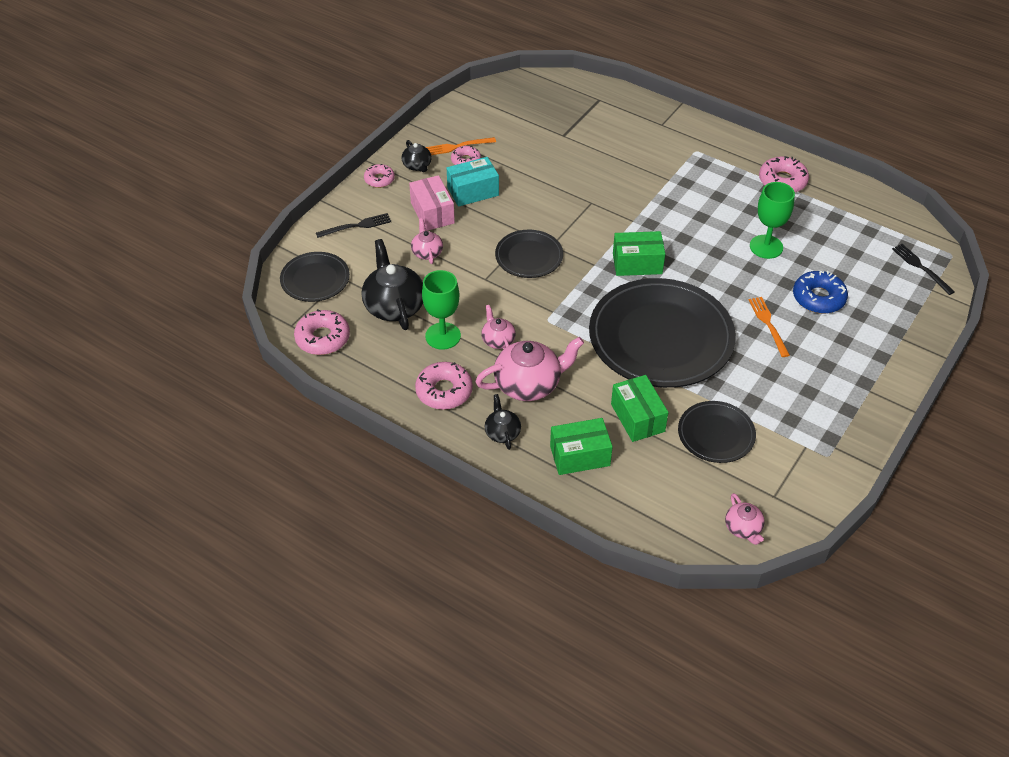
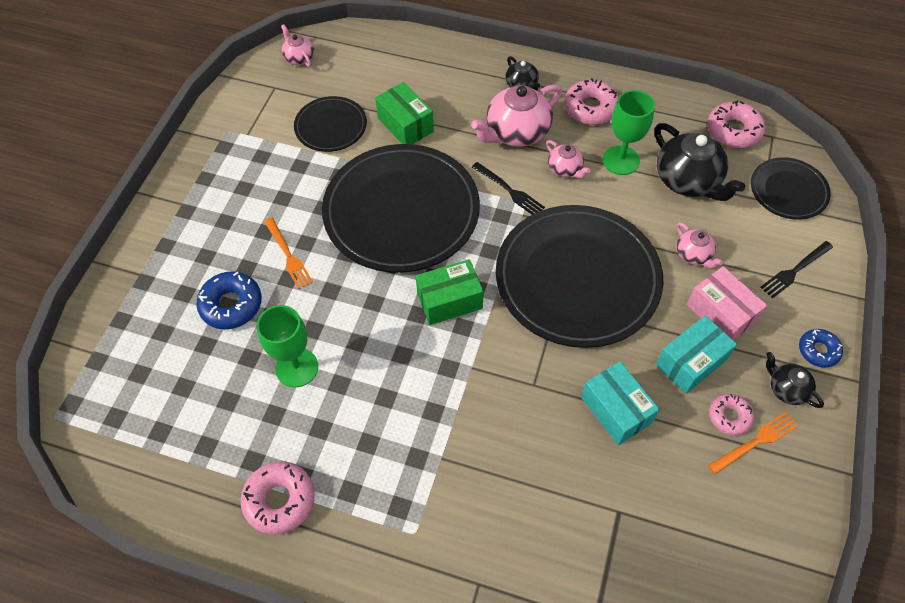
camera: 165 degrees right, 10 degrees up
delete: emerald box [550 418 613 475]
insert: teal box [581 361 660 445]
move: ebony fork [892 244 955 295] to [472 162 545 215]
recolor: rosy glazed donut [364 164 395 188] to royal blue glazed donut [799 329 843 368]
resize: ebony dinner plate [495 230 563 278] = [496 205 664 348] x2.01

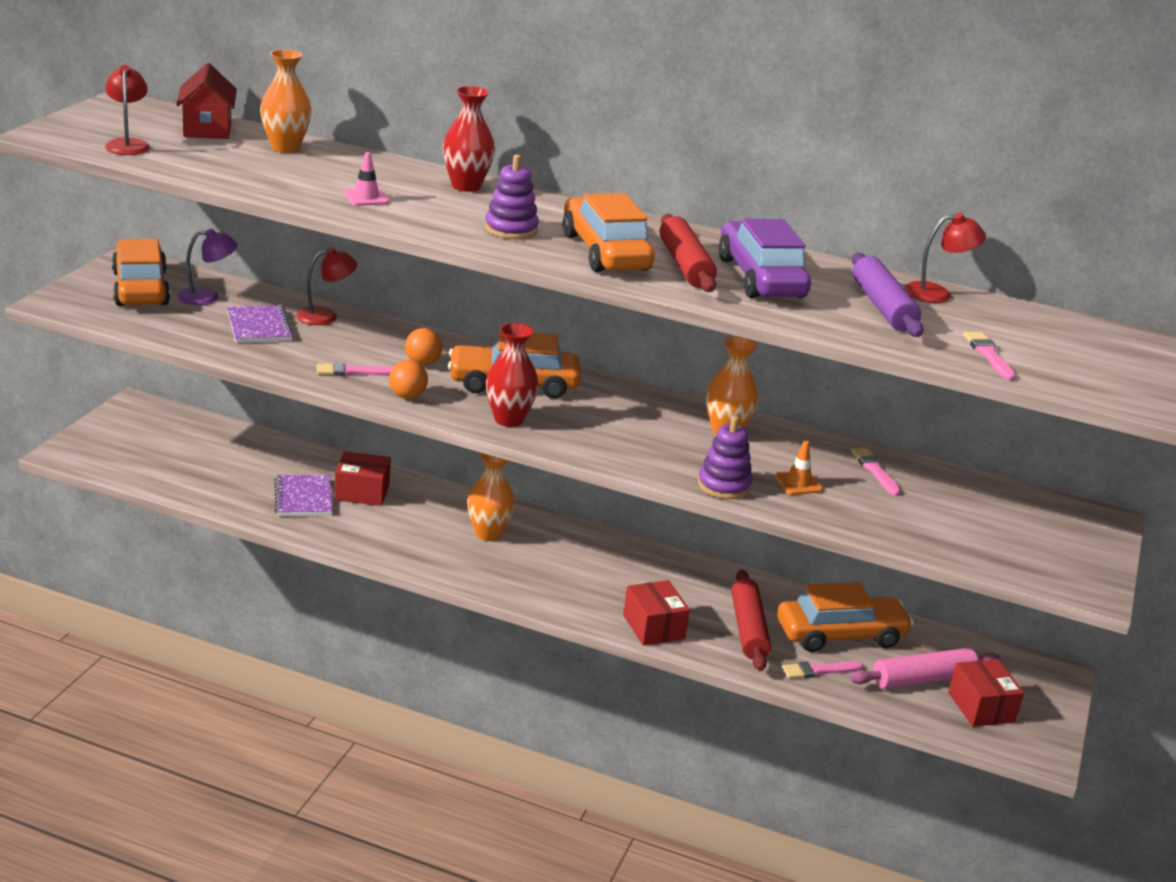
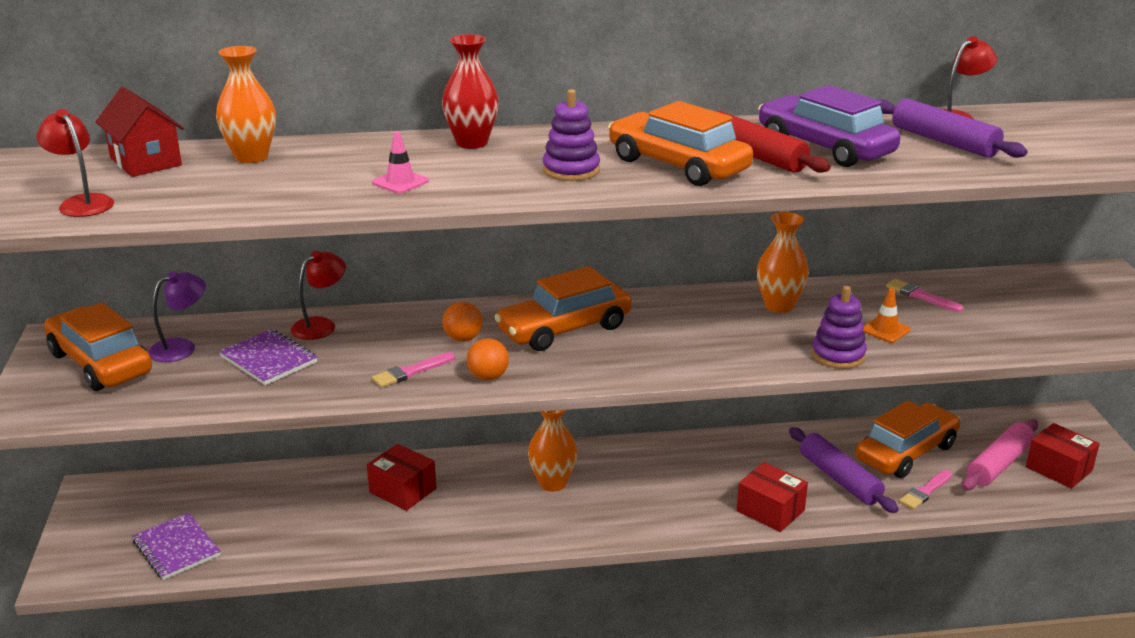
camera: 25 degrees left, 0 degrees up
delete: red flower vase [486 323 539 427]; rosy paintbrush [963 332 1016 380]
move: violet notepad [274 475 332 516] to [132 513 221 580]
recolor: red pastry roller [731 569 771 671] to violet pastry roller [789 427 899 513]
rotate: red box [335 451 391 506] = [367 444 436 511] 60 degrees clockwise

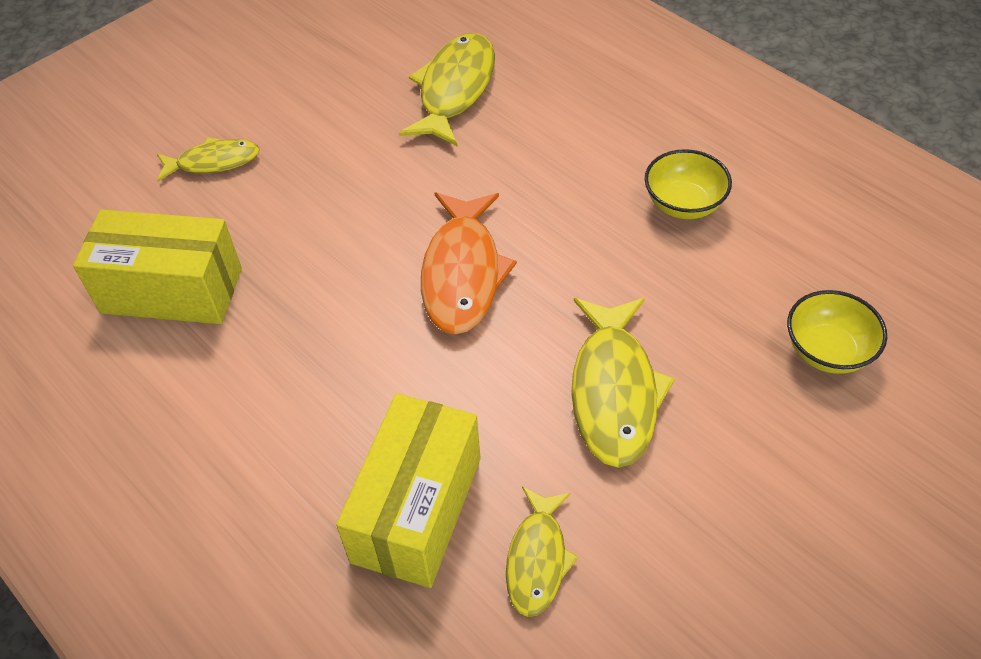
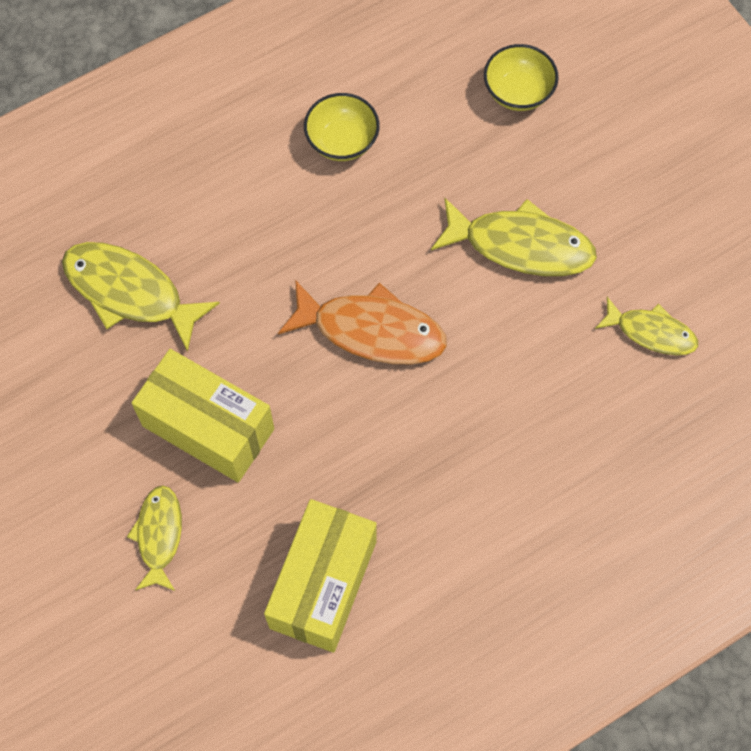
camera: 80 degrees left, 15 degrees up
move: bright yellow box [336 393 481 588] to [132 349 274 483]

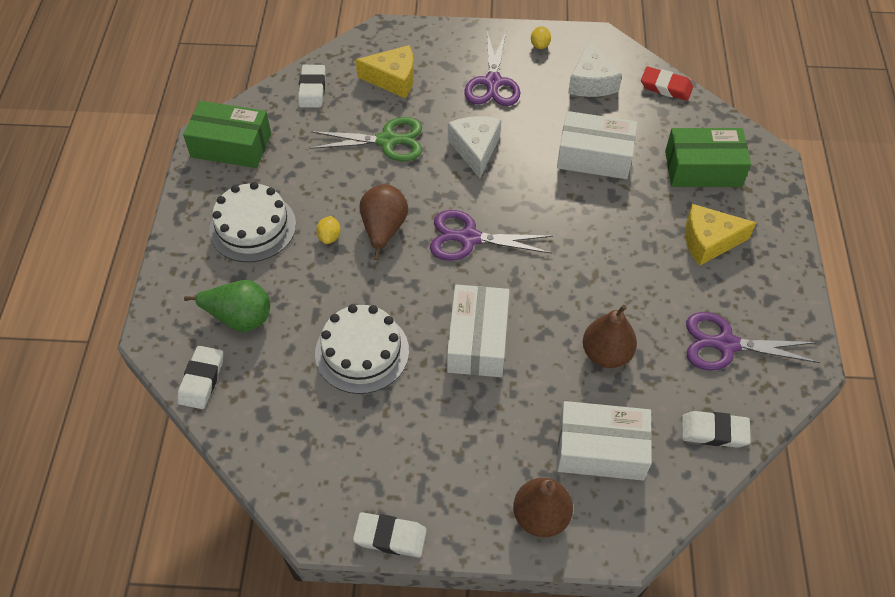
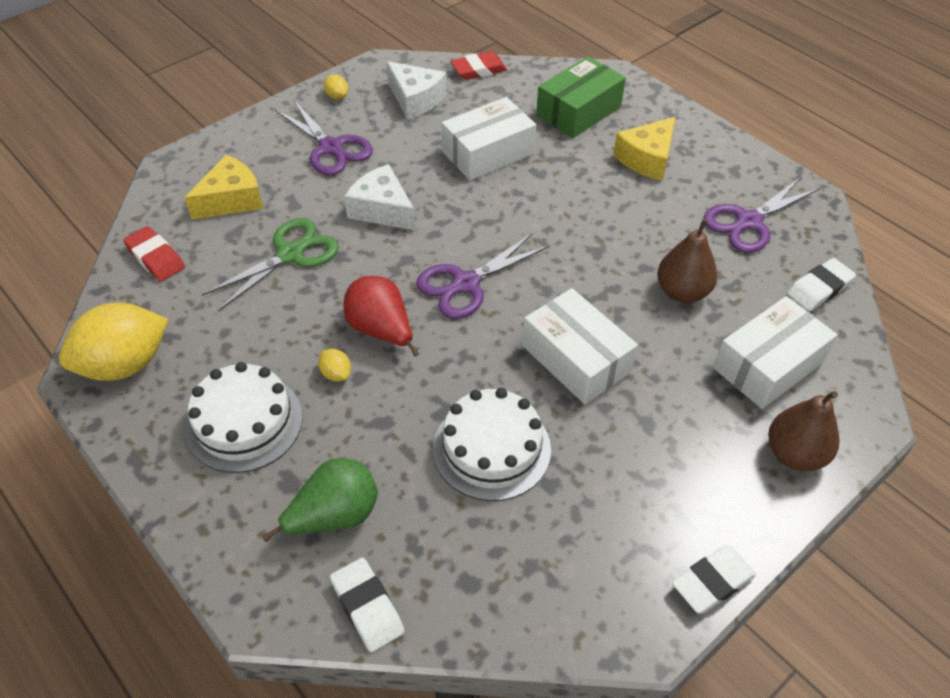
camera: 45 degrees left, 5 degrees down
replace: emerald box [183 101 271 168] to bright yellow toy lemon [59 303 169 381]
recolor: snow-white eraser [298 65 326 108] to red eraser [123 226 185 282]; brown pear [359 184 408 260] to red pear [343 276 419 357]

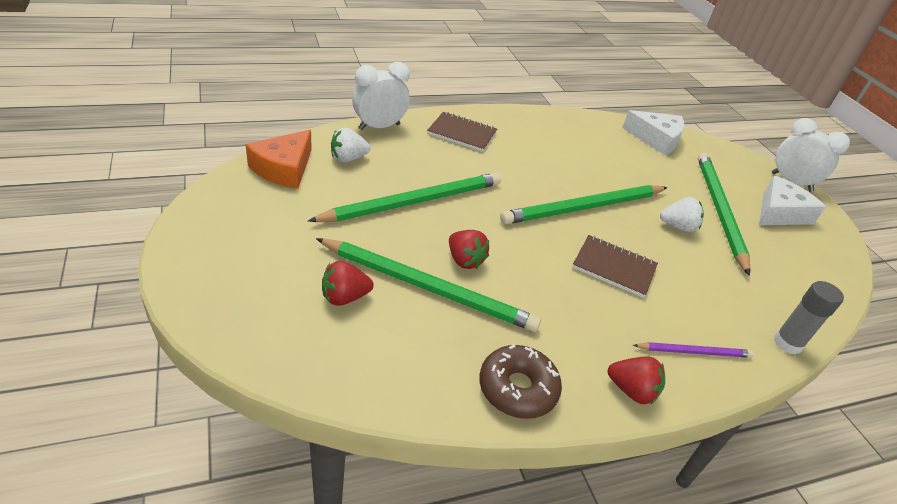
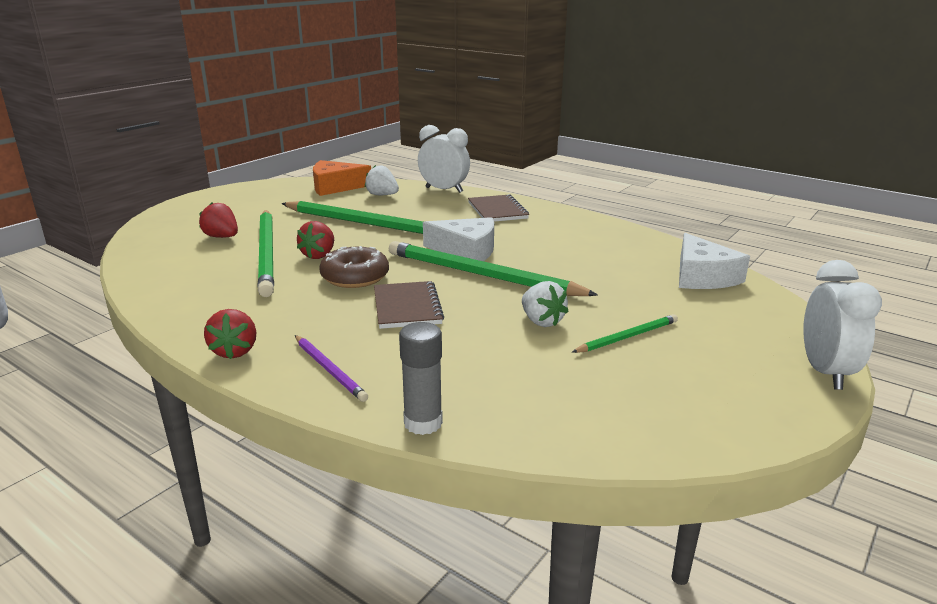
camera: 60 degrees right, 15 degrees down
move: brown glazed donut [479 345 562 419] to [319 246 389 288]; snow-white cheese [759 176 826 225] to [423 217 494 261]
resize: emerald pencil [698 153 751 276] = [572 314 678 353] x0.50

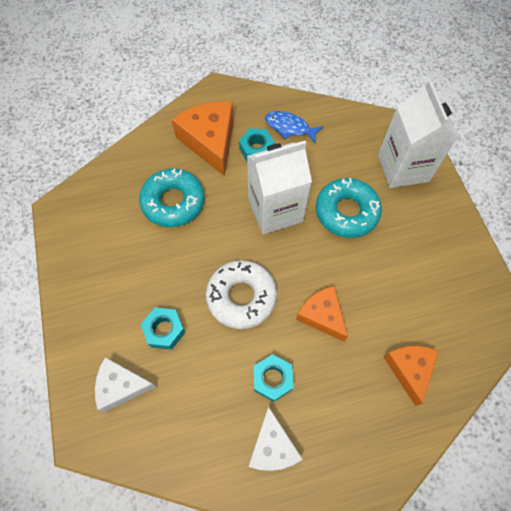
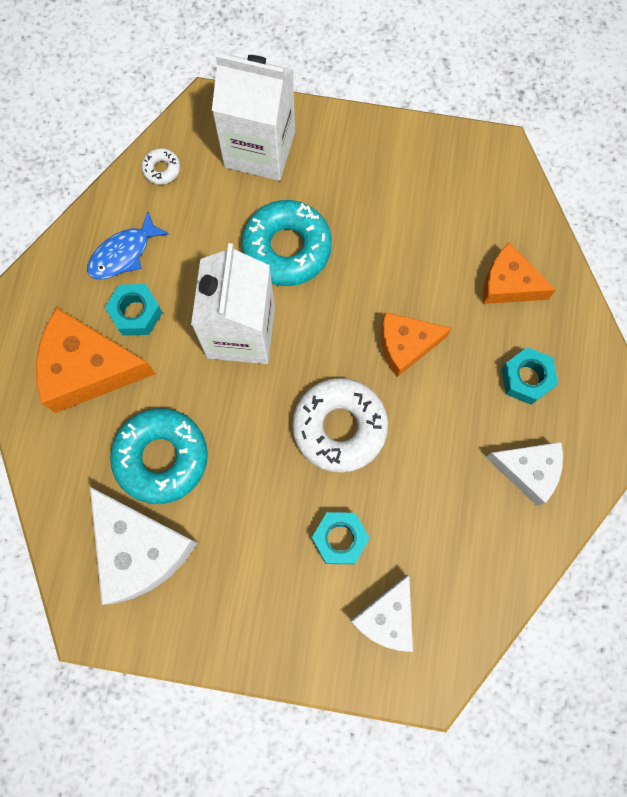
camera: 65 degrees left, 10 degrees up
insert: snow-white cheese [90 487 197 605]; snow-white glazed donut [142 148 180 185]
move: teal hex nut [254 354 294 402] to [501 347 558 405]

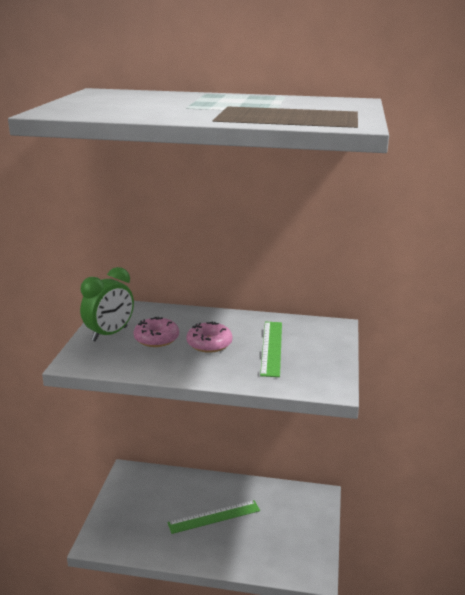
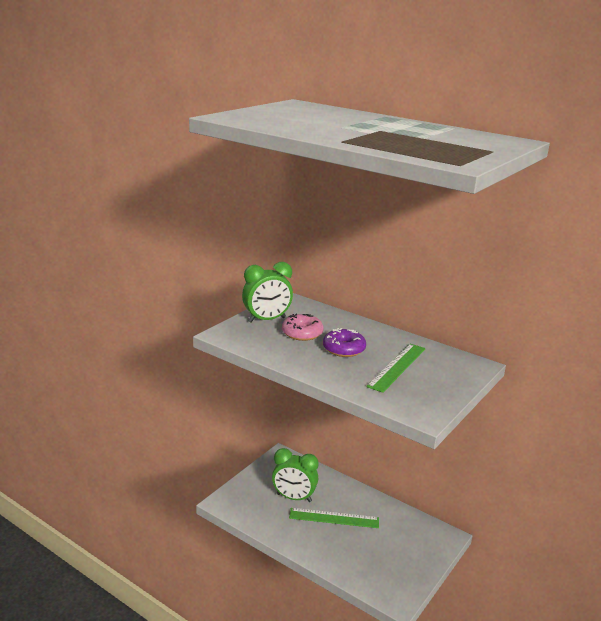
camera: 25 degrees right, 0 degrees up
insert: emerald alarm clock [272 448 319 502]
recolor: rosy glazed donut [186 322 232 353] to violet glazed donut [323 328 366 357]

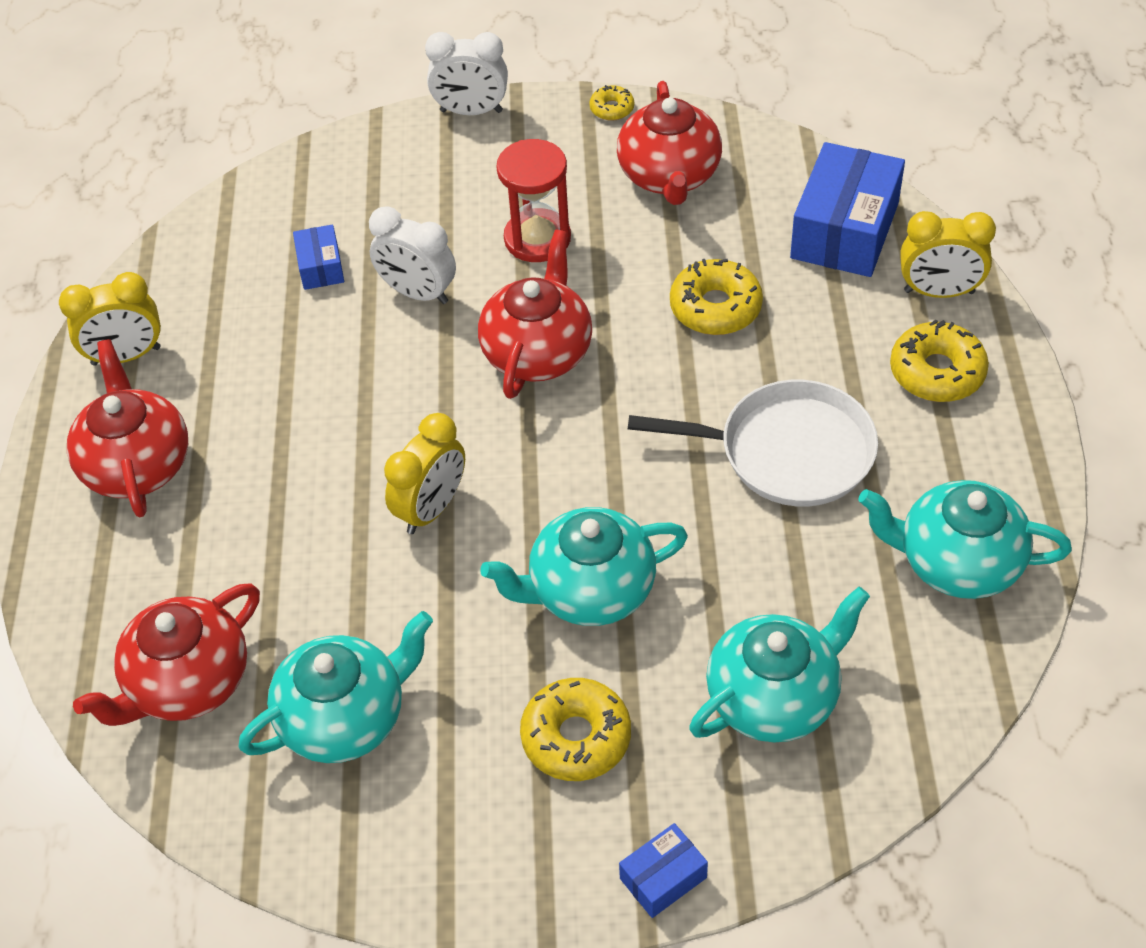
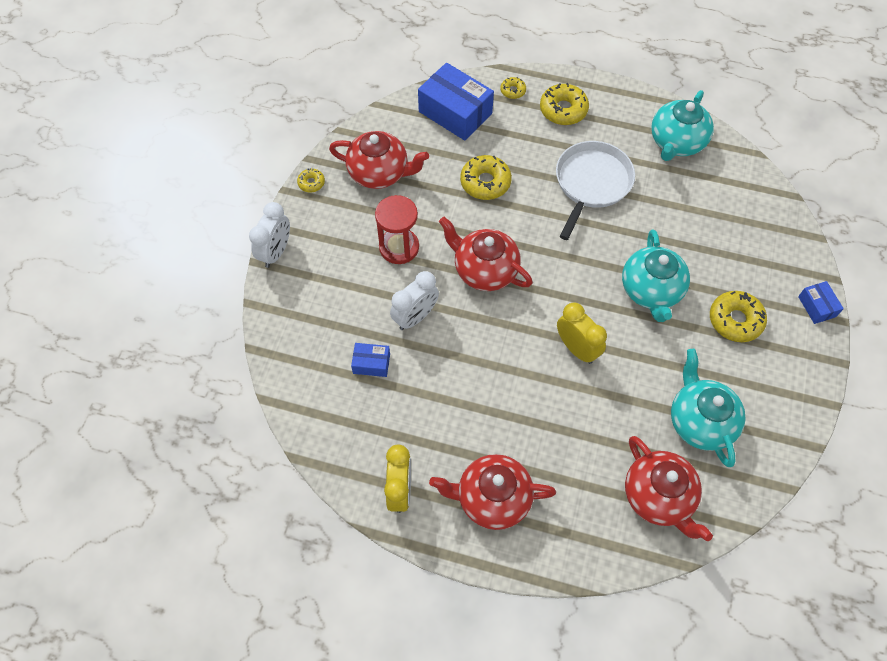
camera: 75 degrees left, 10 degrees up
delete: teal teapot [689 587 870 743]
replace: bright yellow alarm clock [900 211 996 298] to bright yellow glazed donut [500 77 526 99]

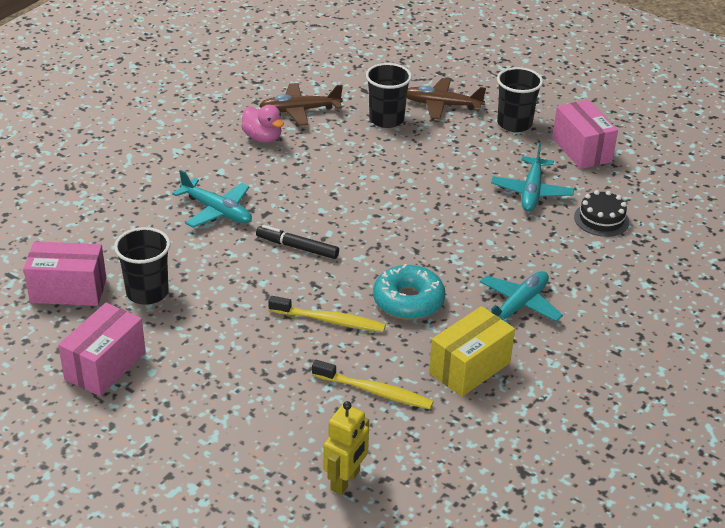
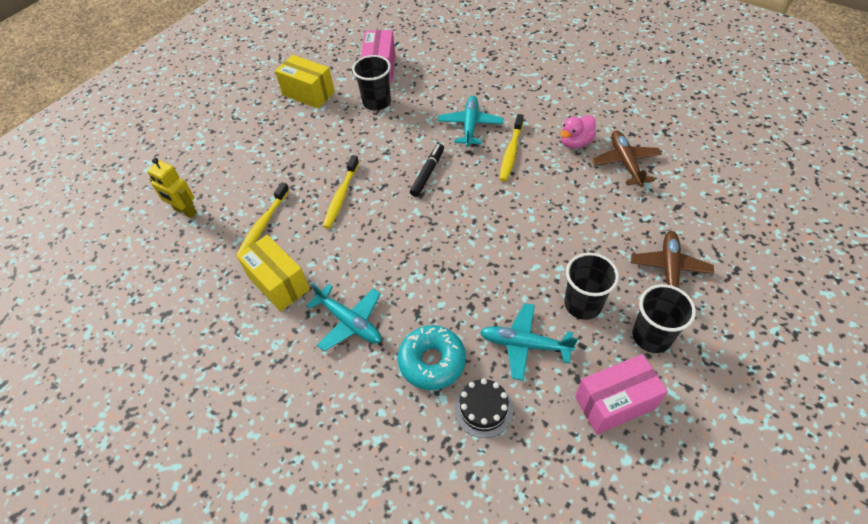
camera: 95 degrees right, 15 degrees up
insert: bright yellow tooth brush [500 114 524 181]
move: ebony beaker [366 63 412 128] to [564 253 619 320]; teal glazed donut [373 264 445 320] to [398 325 466 390]
recolor: rosy box [58 303 146 396] to bright yellow box [275 55 335 109]
rotate: teal toy plane [172 170 252 228] = [438 96 503 147] 150 degrees clockwise

